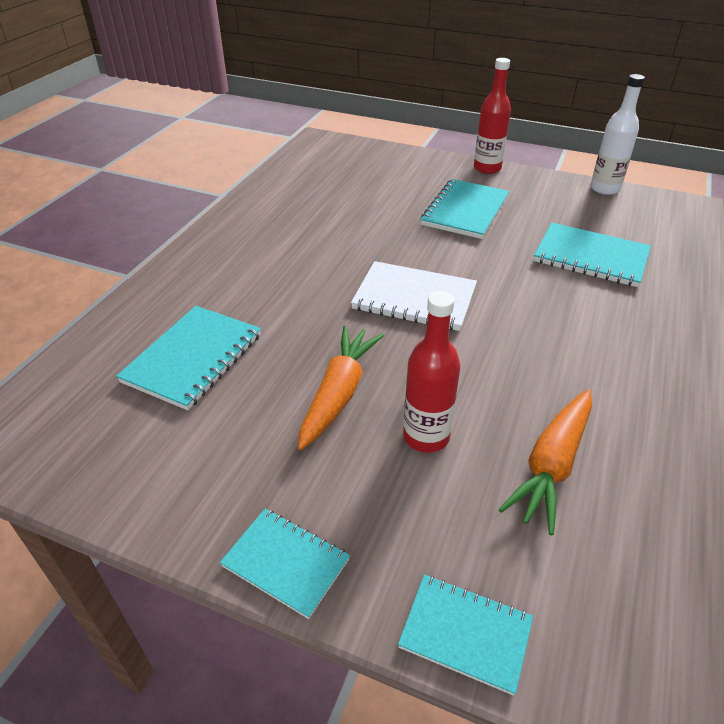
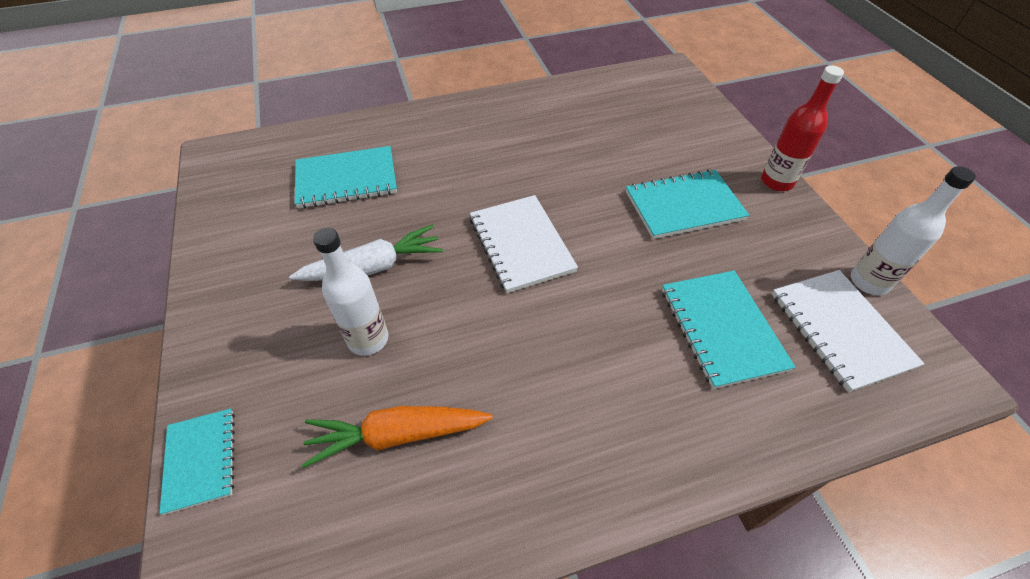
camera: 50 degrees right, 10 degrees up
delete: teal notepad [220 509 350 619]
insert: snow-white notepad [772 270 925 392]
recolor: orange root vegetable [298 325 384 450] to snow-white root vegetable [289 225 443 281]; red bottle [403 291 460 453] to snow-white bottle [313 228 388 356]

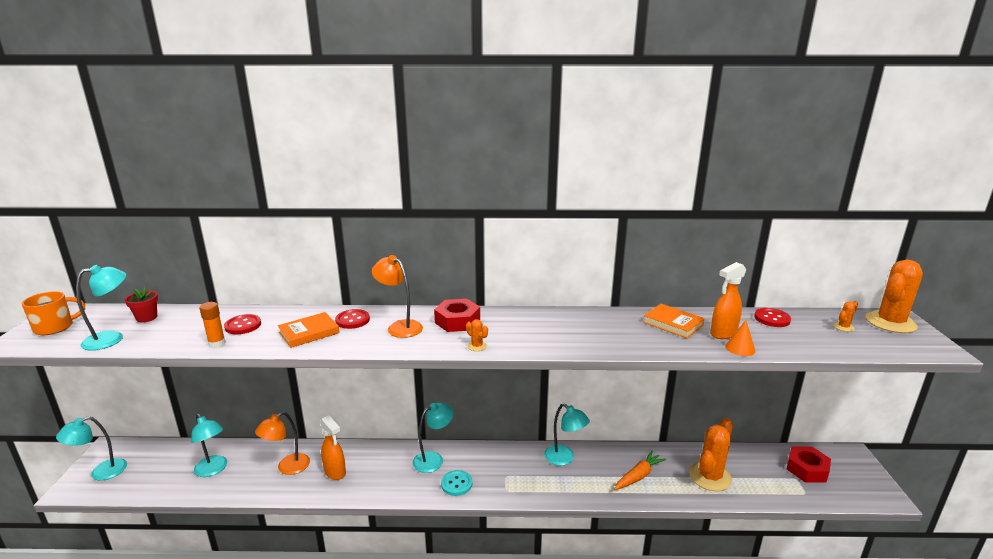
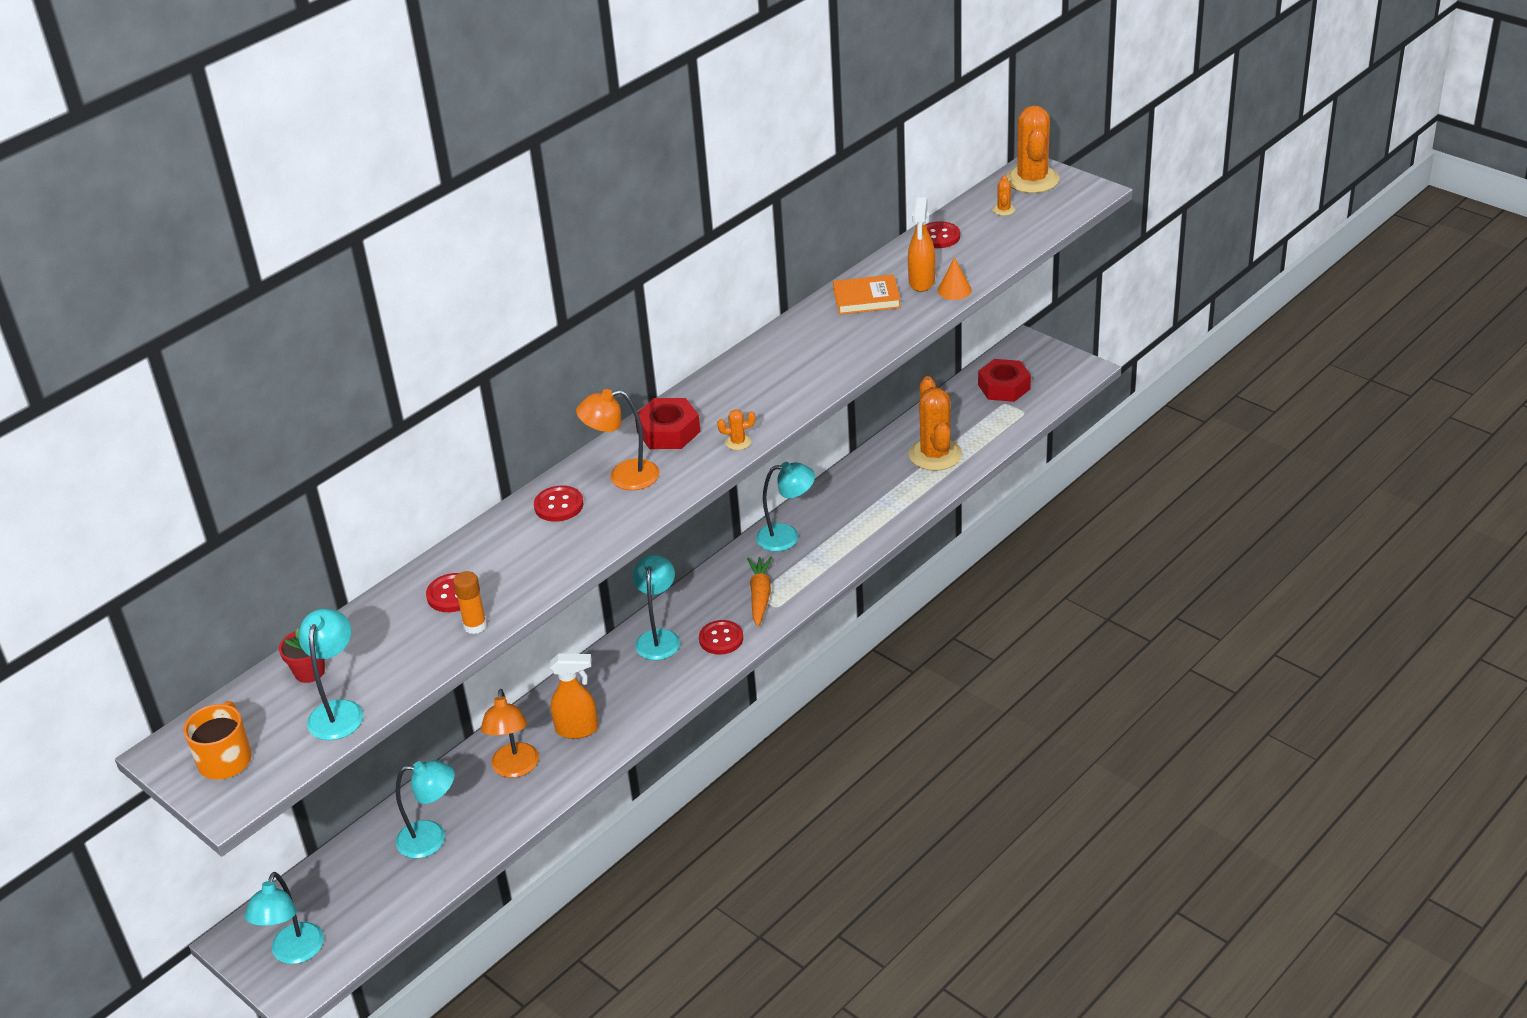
camera: 45 degrees left, 15 degrees up
delete: orange book [278 312 340 348]
move: orange root vegetable [614 451 666 490] to [747 557 772 627]
recolor: teal sewing button [441 470 472 496] to red sewing button [699 620 743 655]

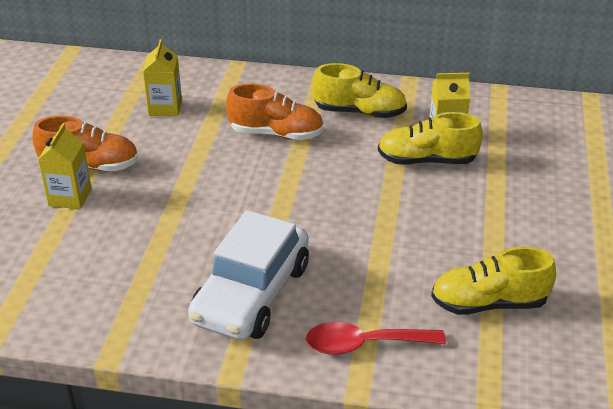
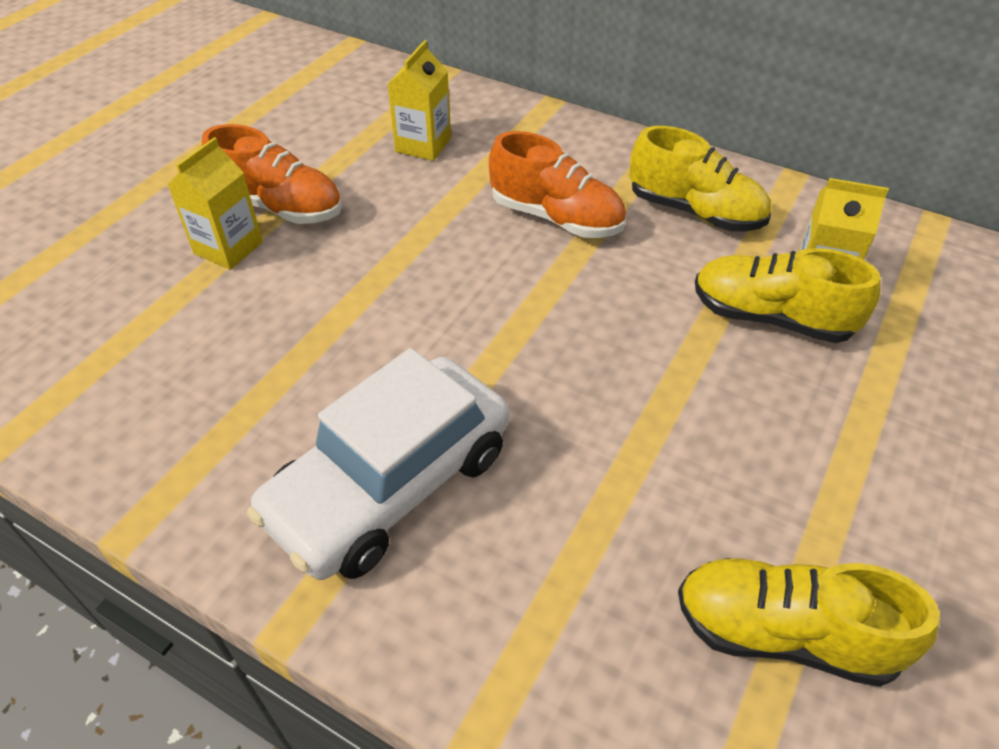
camera: 20 degrees right, 10 degrees up
delete: red teaspoon [305 322 446 355]

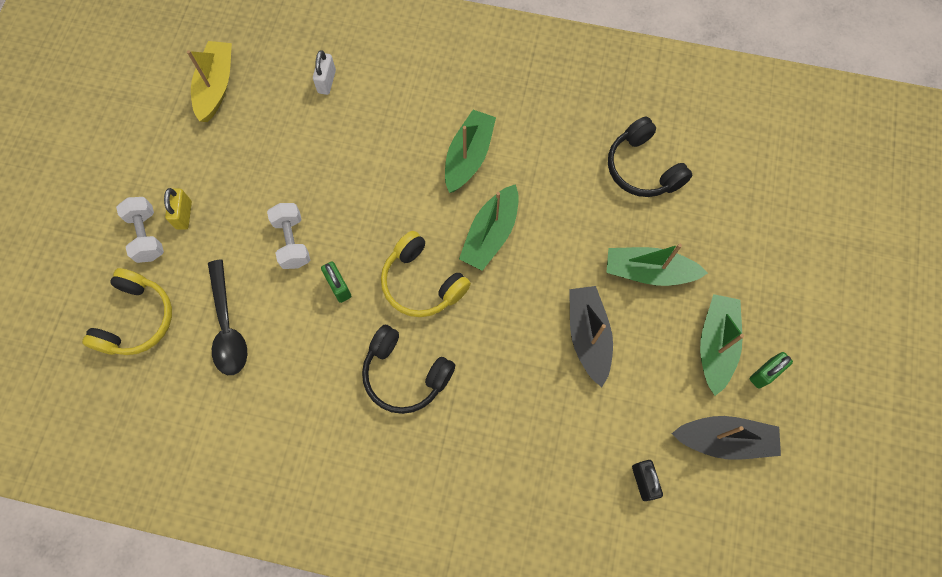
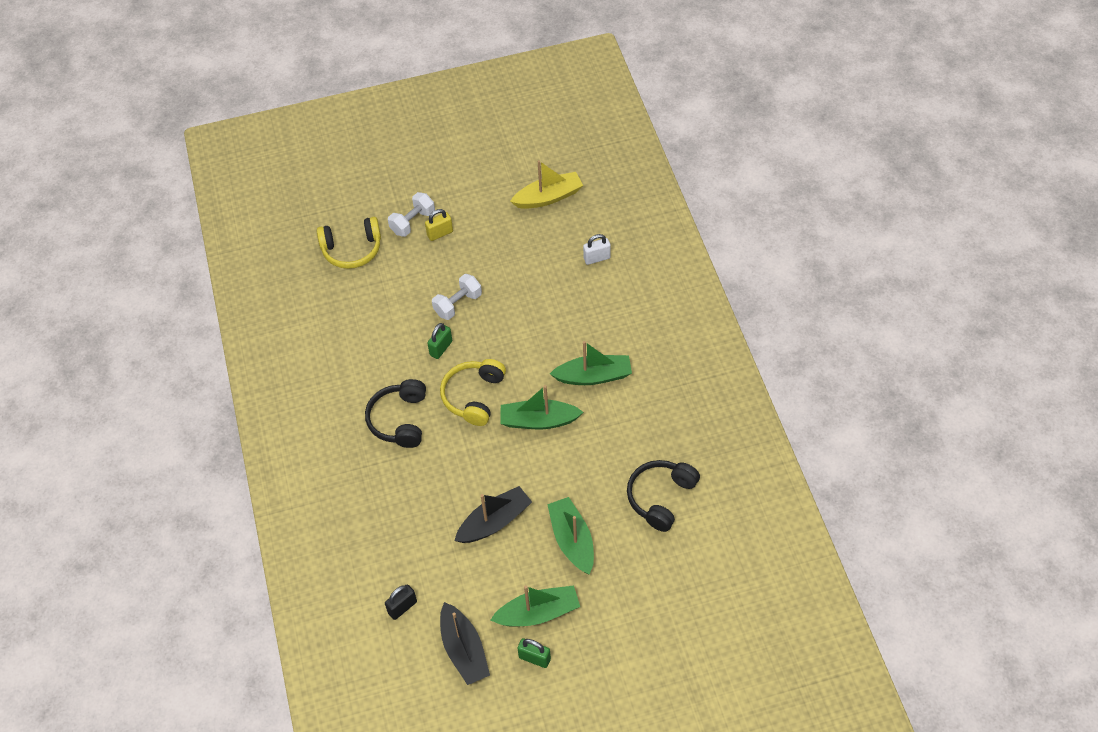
camera: 65 degrees right, 15 degrees down
delete: ebony teaspoon [208 259 248 375]

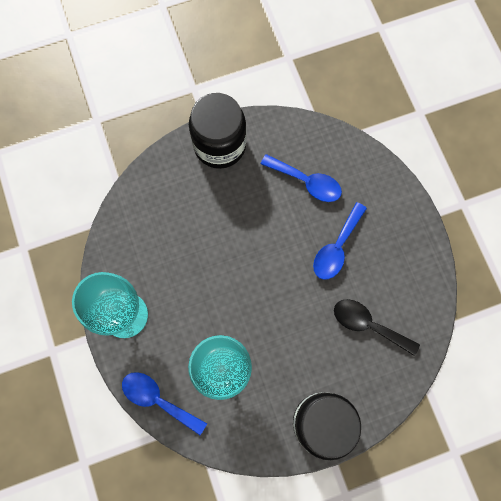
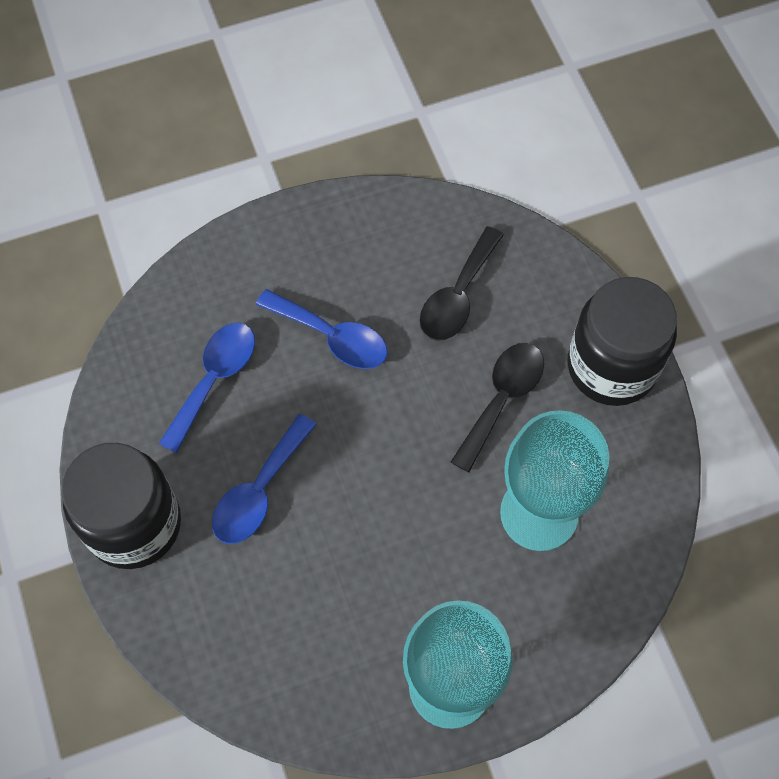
camera: 90 degrees left, 10 degrees down
insert: ebony teaspoon [451 343 544 472]
move: royal blue teaspoon [122 372 207 435] to [212 414 317 544]

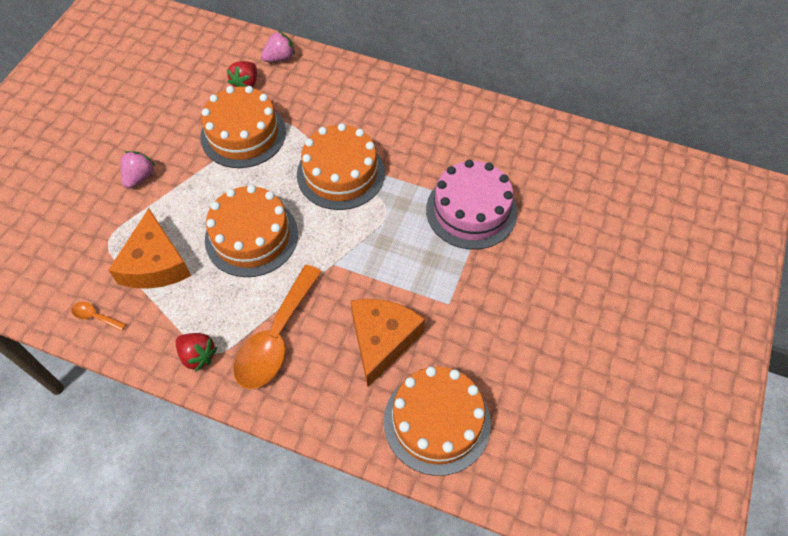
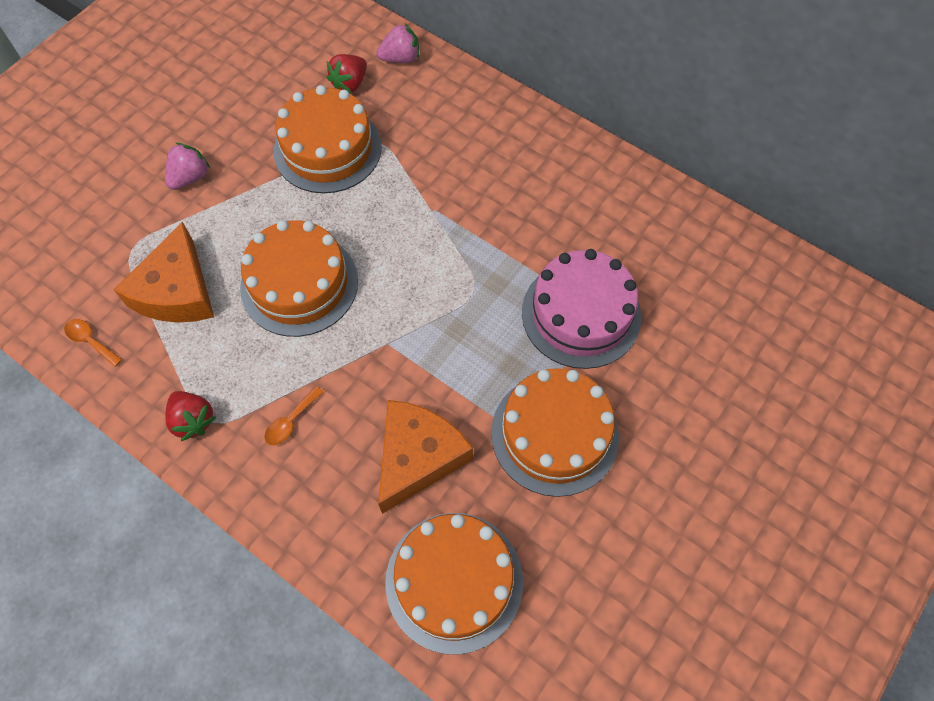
camera: 15 degrees right, 5 degrees up
move: orange cake [297 123 385 210] to [491 368 619 497]
resize: orange teaspoon [233 265 322 389] = [264 386 324 445] x0.41

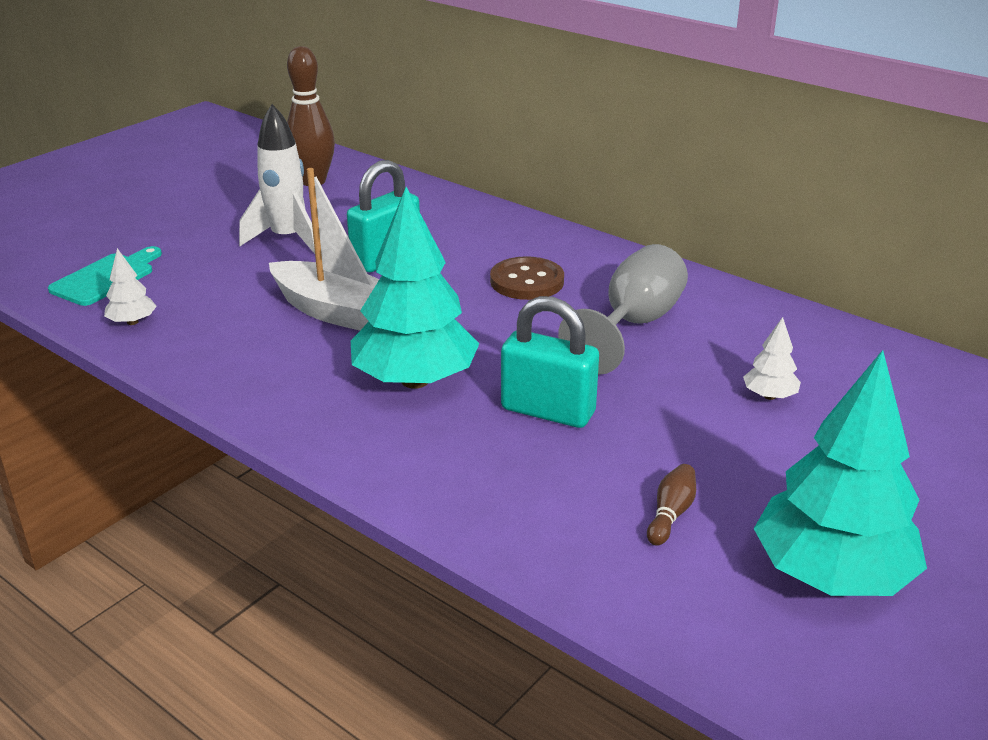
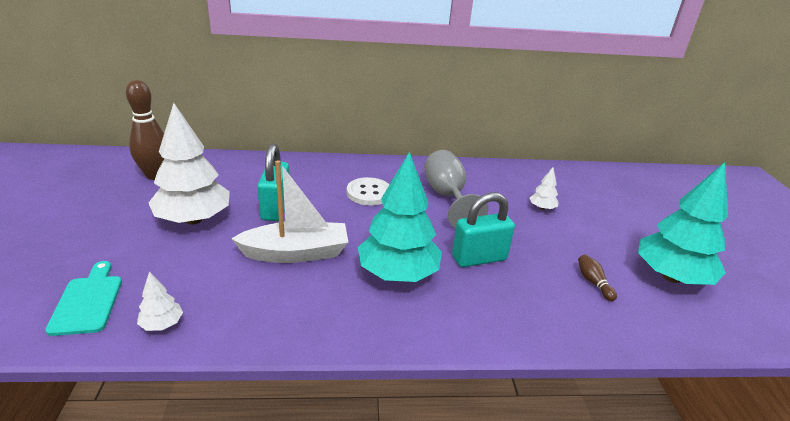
camera: 45 degrees left, 0 degrees up
replace: snow-white spaceship [239 104 315 254] to snow-white toy tree [149 103 230 224]
recolor: brown sewing button [490 256 564 300] to snow-white sewing button [347 177 389 206]

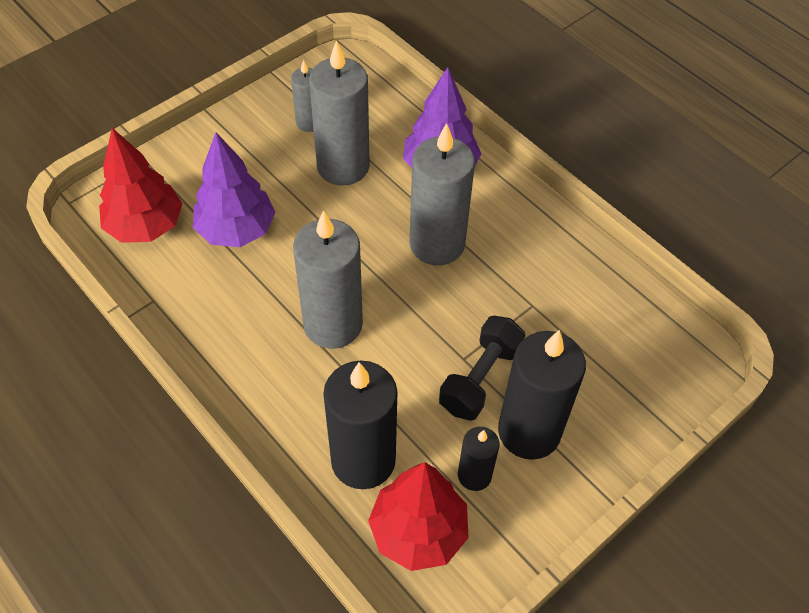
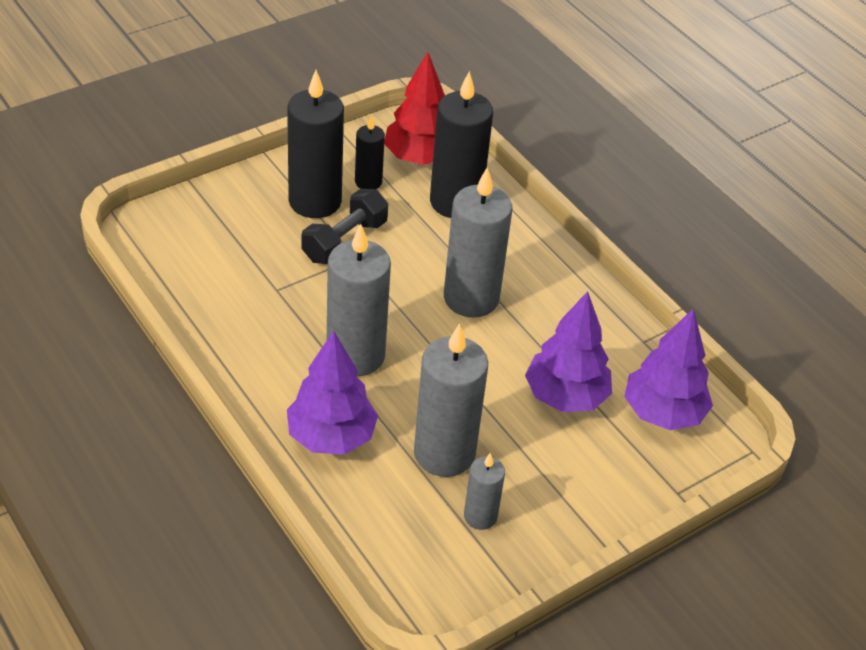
camera: 175 degrees left, 10 degrees down
recolor: red toy tree [99 128 183 243] to violet toy tree [624 308 713 430]

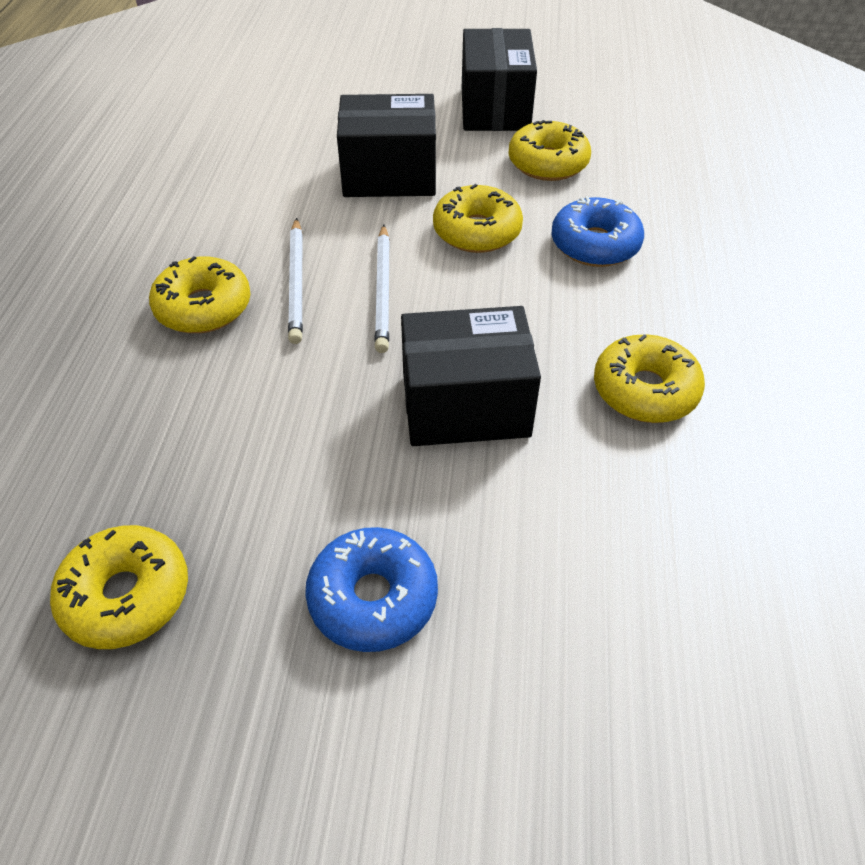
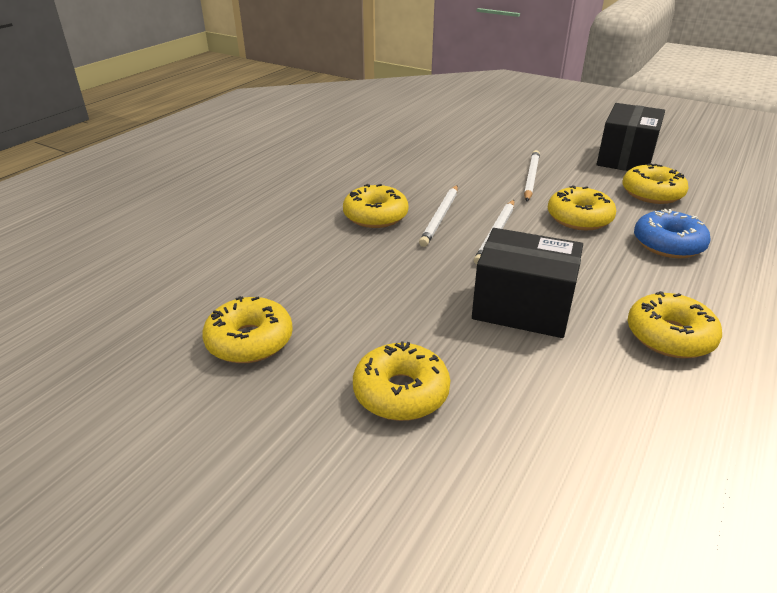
camera: 25 degrees right, 15 degrees down
replace: ebony box [337 94 436 197] to snow-white pencil [524 150 540 201]
recolor: royal blue glazed donut [305 527 438 652] to bright yellow glazed donut [353 341 450 421]

